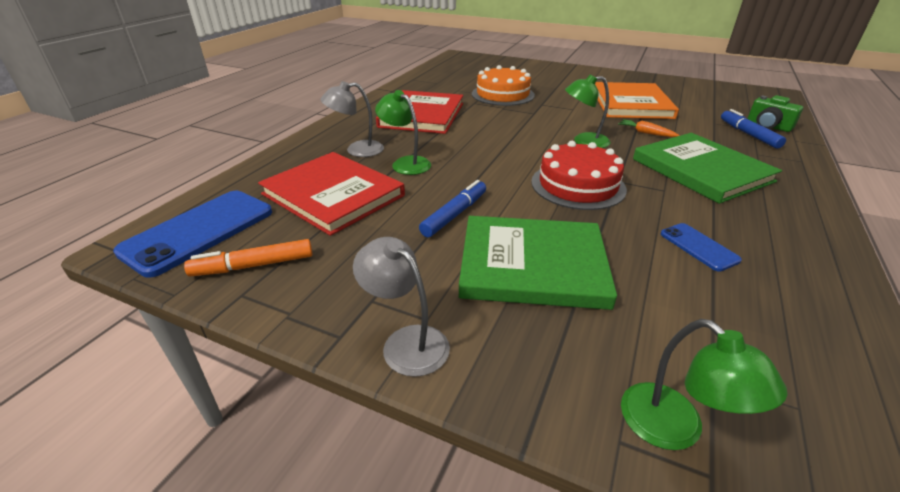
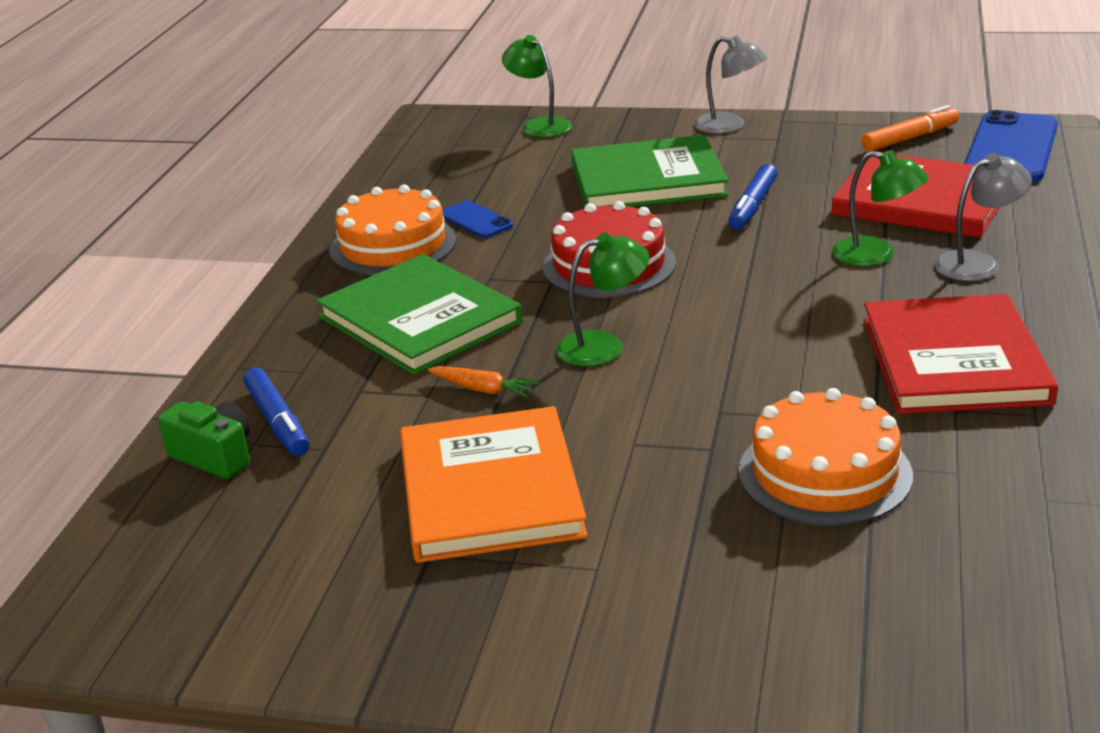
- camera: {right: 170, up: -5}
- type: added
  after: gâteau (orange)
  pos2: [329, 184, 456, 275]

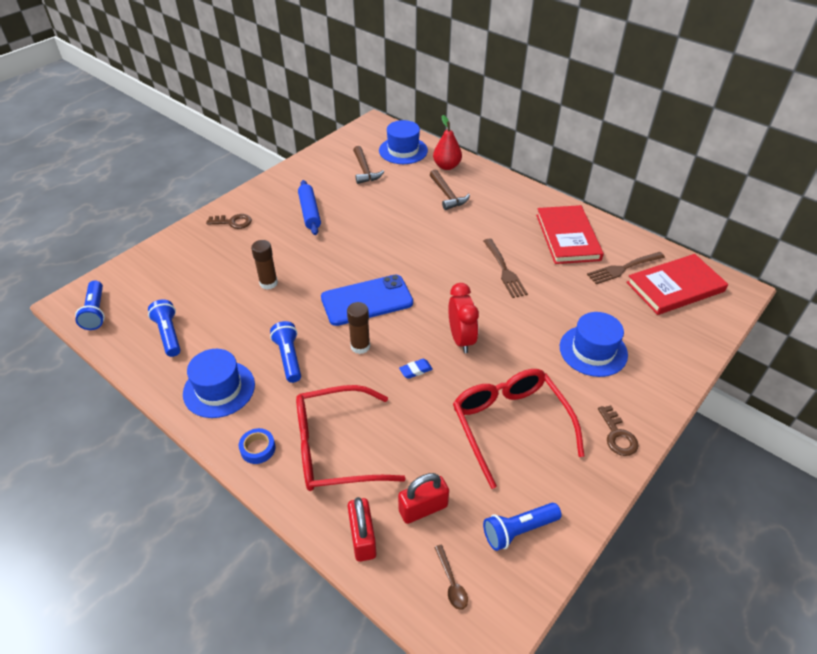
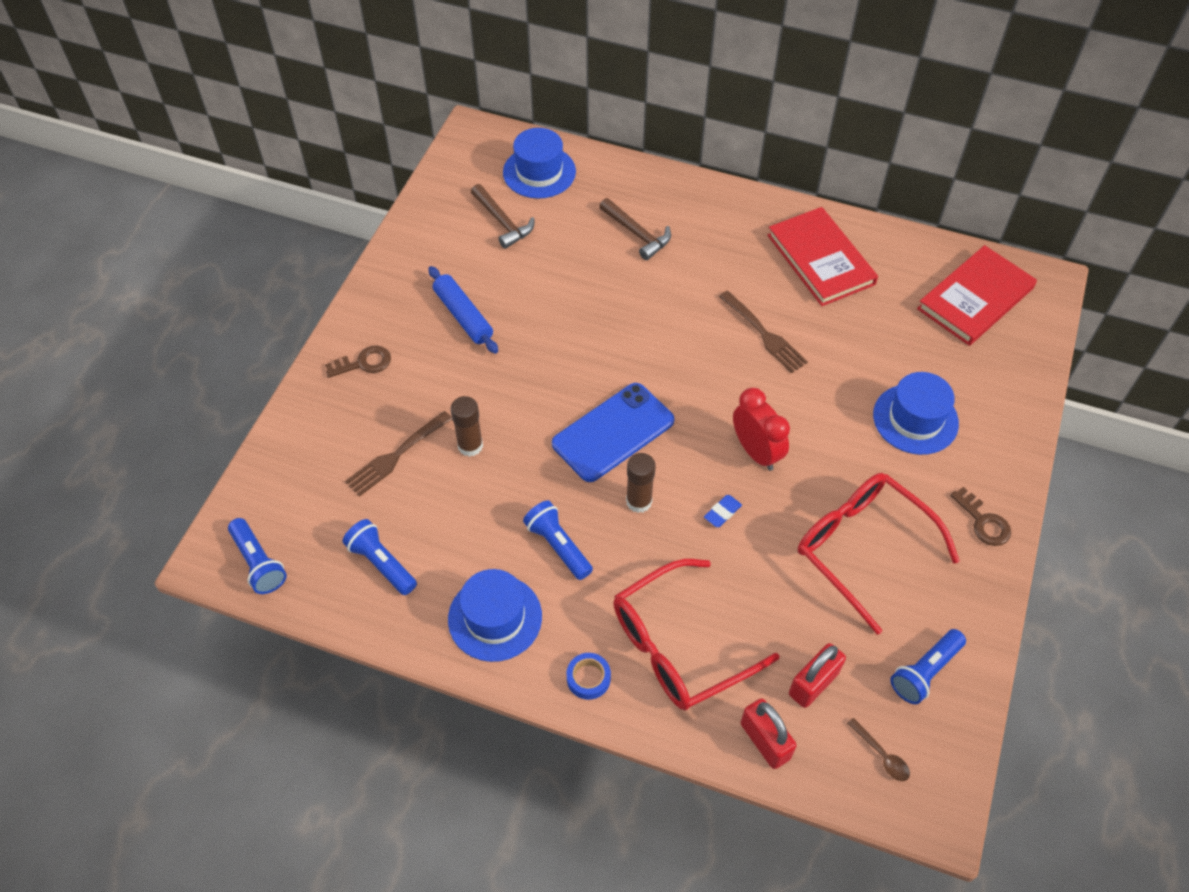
- camera: {right: -20, up: 10}
- type: removed
  before: poire (rouge)
  pos1: [433, 115, 462, 170]
- type: moved
  before: fourchette (marron)
  pos1: [587, 252, 665, 284]
  pos2: [345, 411, 452, 497]

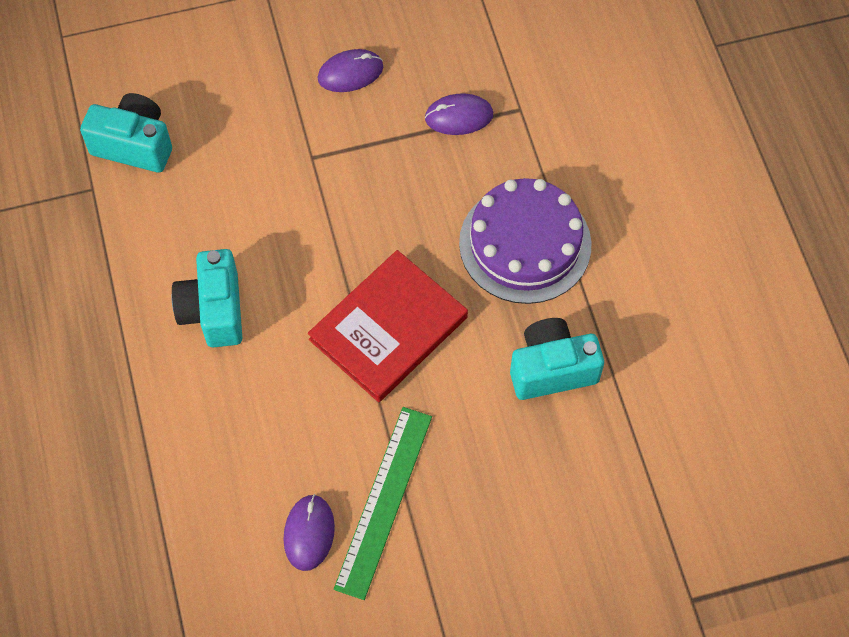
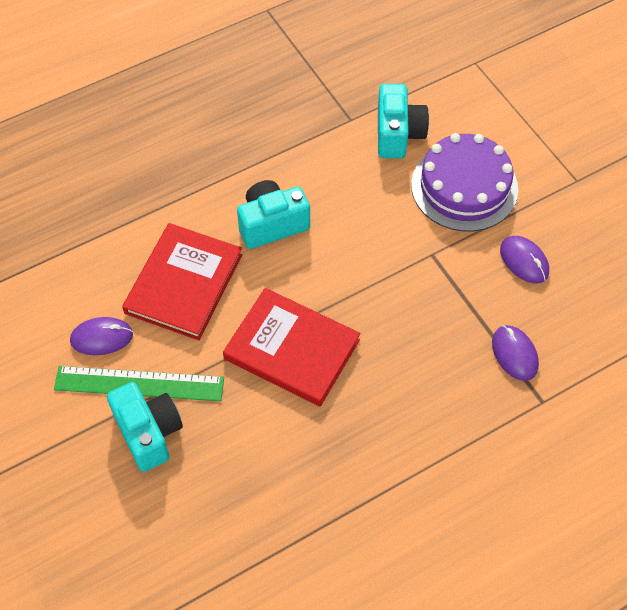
- camera: {right: 75, up: -5}
- type: added
  after: livre (rouge)
  pos2: [122, 223, 242, 340]
- type: moved
  before: gâteau (violet)
  pos1: [459, 178, 591, 304]
  pos2: [411, 133, 518, 232]
- type: moved
  before: appareil photo (turquoise)
  pos1: [510, 318, 604, 400]
  pos2: [107, 382, 183, 472]

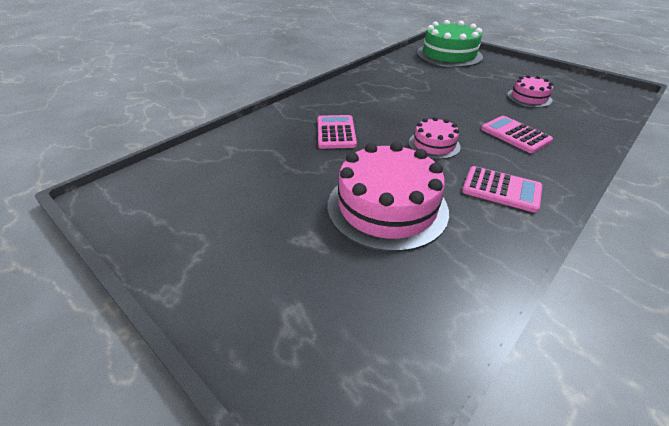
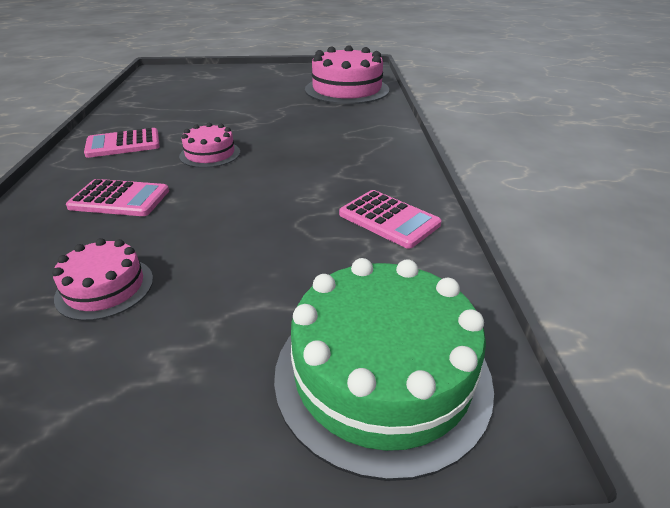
- camera: {right: 135, up: -5}
- type: moved
  before: calculatrice (rose)
  pos1: [318, 115, 357, 149]
  pos2: [339, 190, 441, 249]
- type: moved
  before: gâteau (rose)
  pos1: [328, 142, 449, 252]
  pos2: [305, 45, 389, 104]

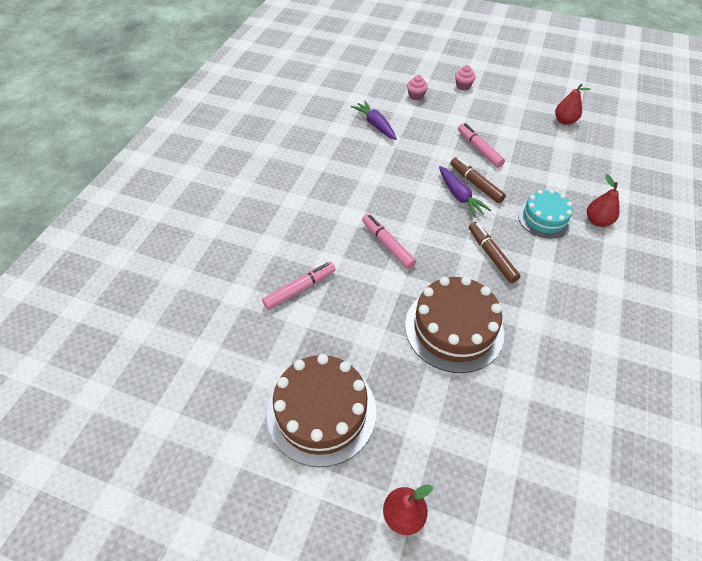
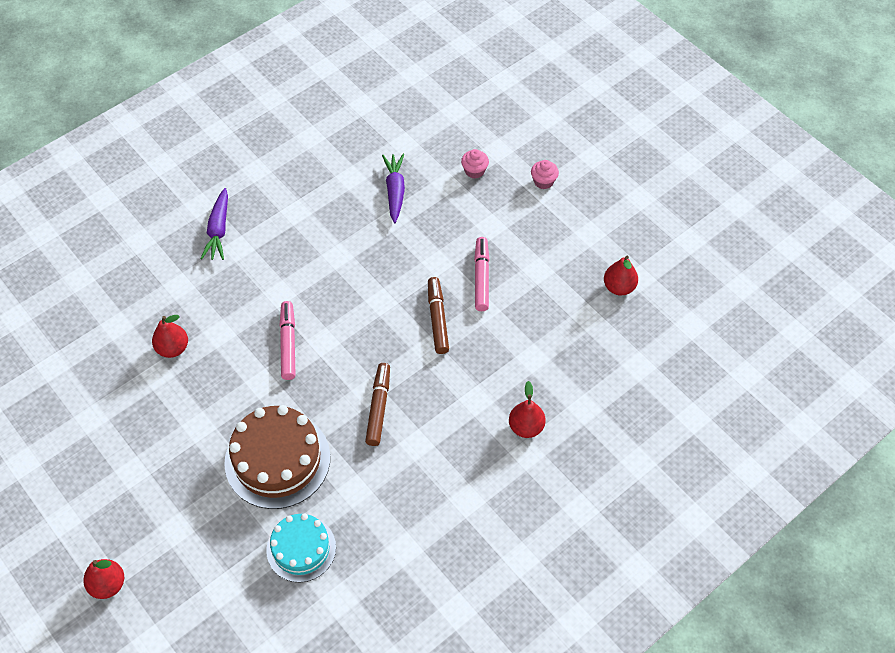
- camera: {right: 30, up: 5}
- type: removed
  before: gâteau (marron)
  pos1: [267, 354, 376, 467]
- type: moved
  before: carotte (violet)
  pos1: [439, 166, 491, 218]
  pos2: [200, 188, 228, 260]
- type: moved
  before: gâteau (turquoise)
  pos1: [518, 189, 573, 238]
  pos2: [266, 513, 336, 582]
- type: replaced
  before: feutre (rose)
  after: poire (rouge)
  pos1: [262, 262, 336, 310]
  pos2: [152, 315, 188, 358]

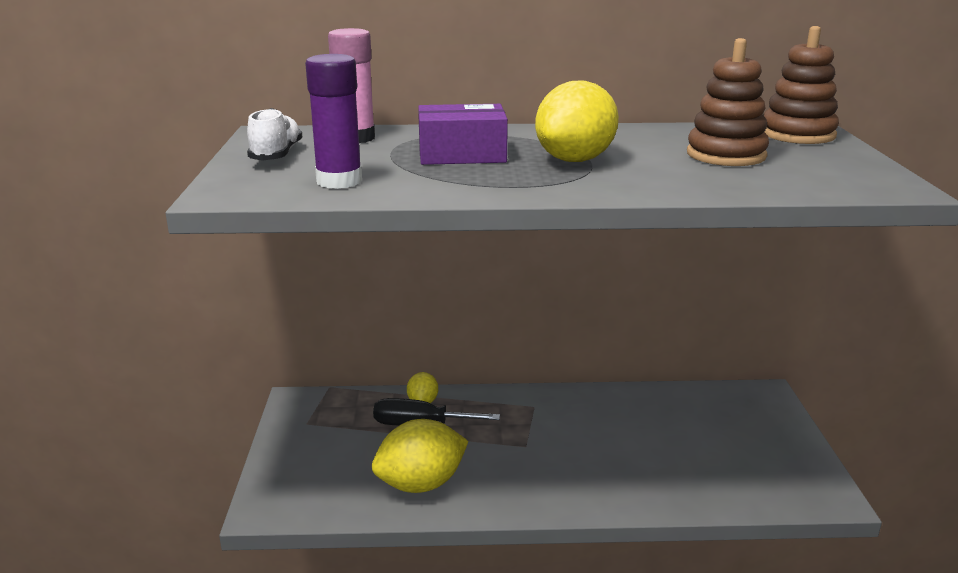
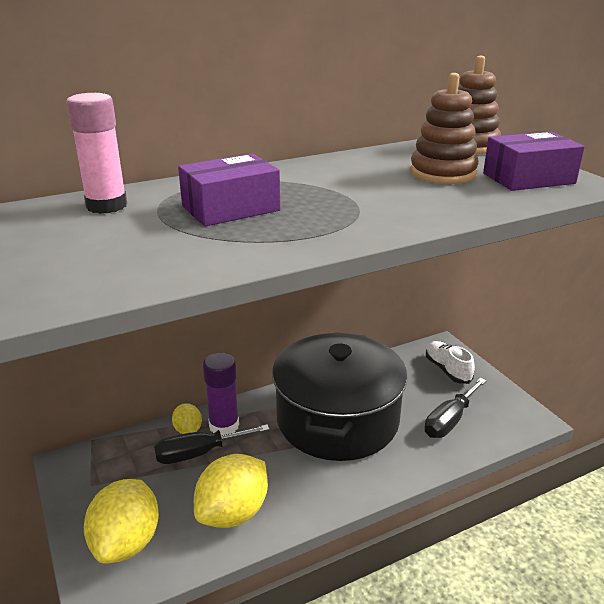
- camera: {right: -25, up: 5}
- type: added
  after: marmite (noir)
  pos2: [272, 332, 408, 461]
- type: added
  after: tournevis (noir)
  pos2: [424, 378, 487, 438]
- type: added
  after: boîte (violet)
  pos2: [483, 132, 585, 191]
- type: moved
  before: chaussure (blanc)
  pos1: [247, 108, 302, 161]
  pos2: [426, 341, 475, 384]
- type: moved
  before: bâton de colle (violet)
  pos1: [305, 54, 362, 189]
  pos2: [203, 353, 239, 435]
- type: moved
  before: citron (jaune)
  pos1: [535, 80, 619, 162]
  pos2: [84, 479, 159, 564]

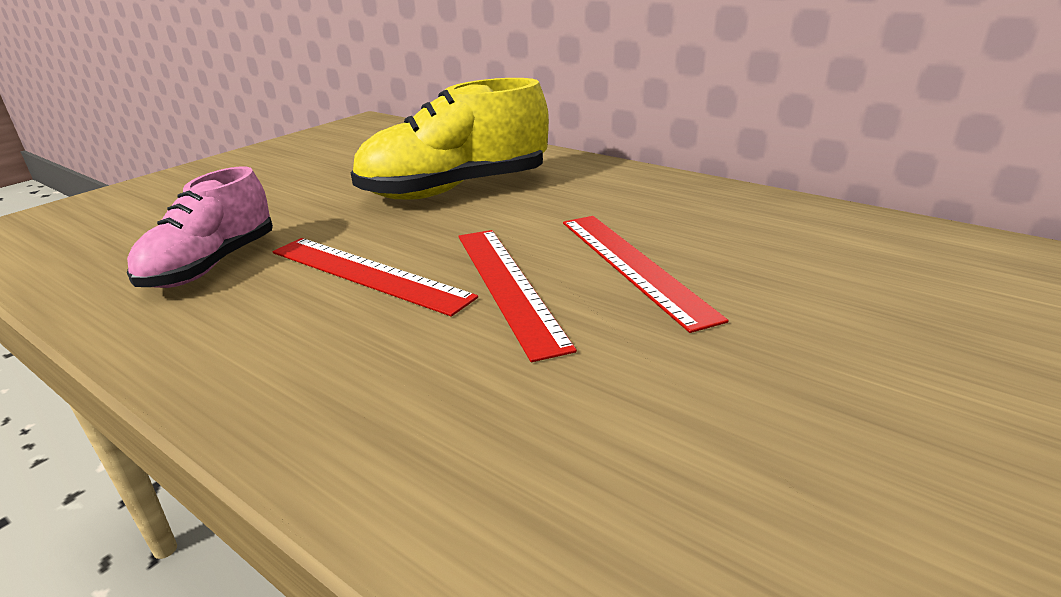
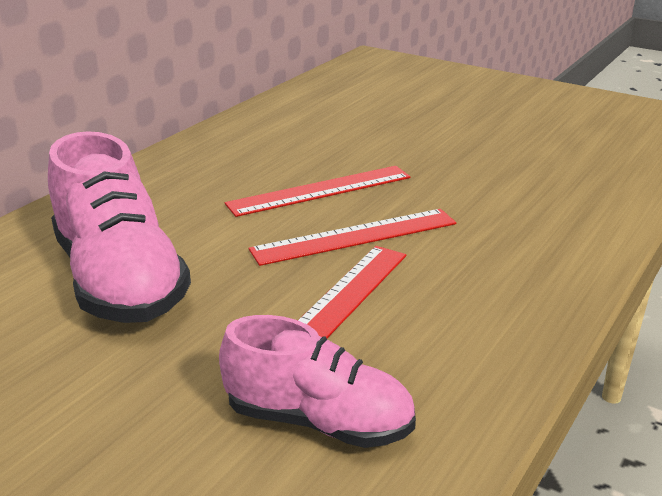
- camera: {right: -95, up: 0}
- type: recoloured
  before: chaussure (jaune)
  after: chaussure (rose)
  pos1: [351, 78, 549, 200]
  pos2: [48, 131, 191, 323]

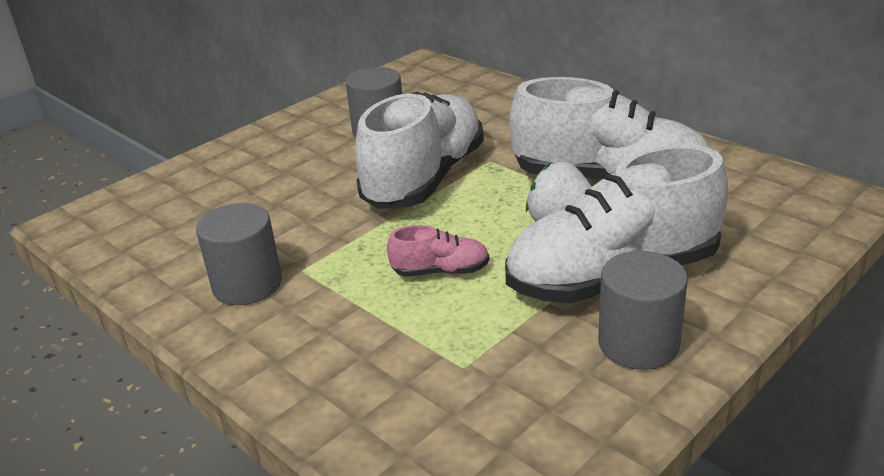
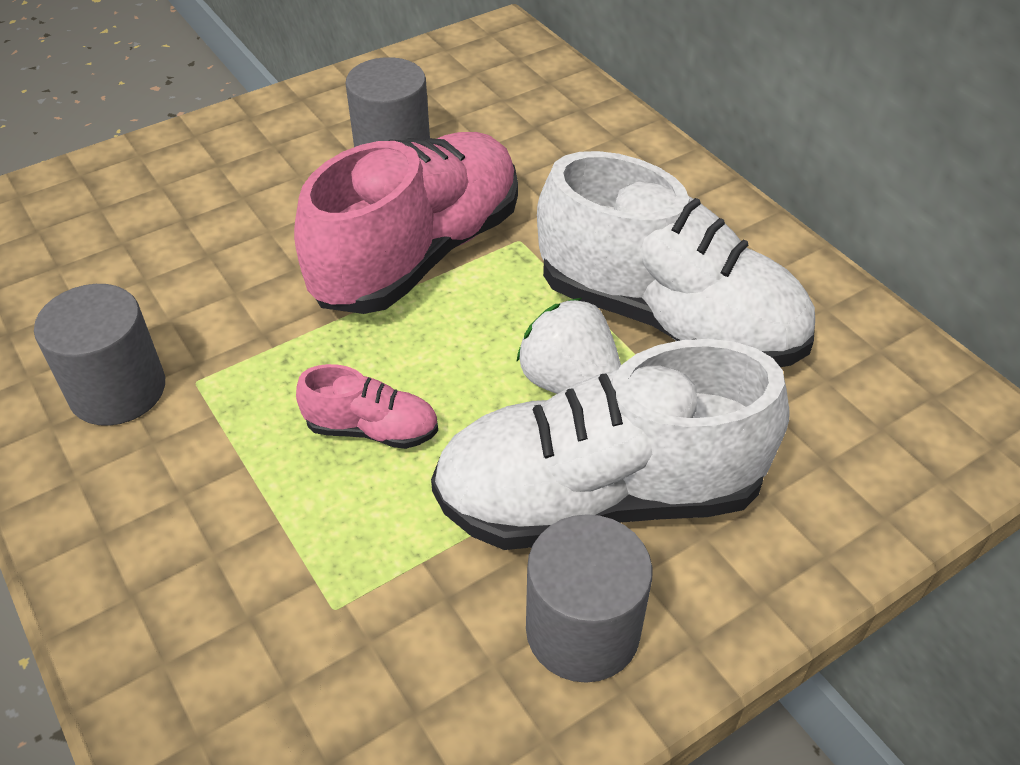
- camera: {right: 10, up: 15}
- type: recoloured
  before: chaussure (blanc)
  after: chaussure (rose)
  pos1: [355, 92, 484, 209]
  pos2: [294, 132, 518, 314]

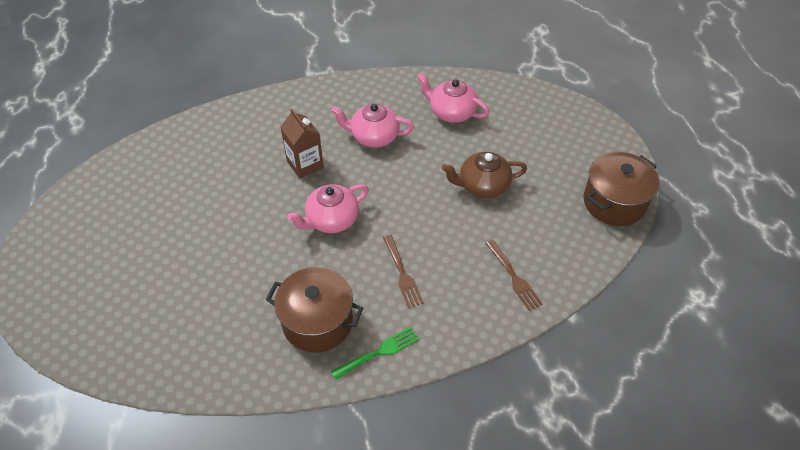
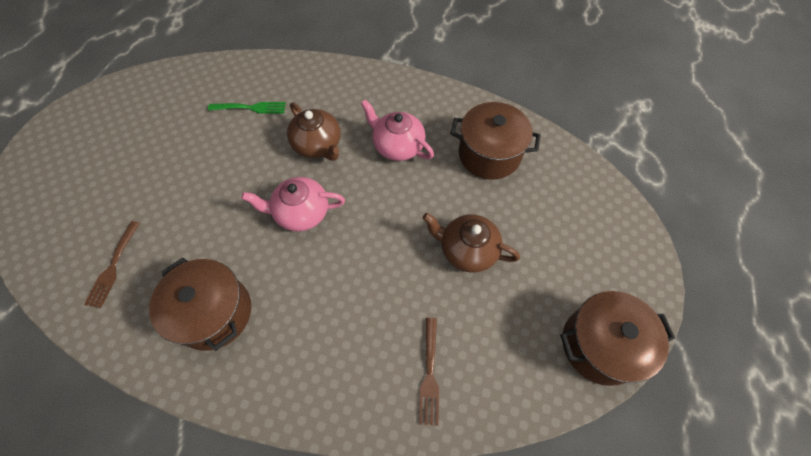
- camera: {right: 30, up: 10}
- type: moved
  before: fourchette (vert)
  pos1: [331, 327, 419, 380]
  pos2: [208, 102, 286, 114]
- type: moved
  before: fourchette (marron)
  pos1: [383, 235, 424, 308]
  pos2: [84, 221, 140, 308]
- type: replaced
  before: brique de lait (marron)
  after: théière (marron)
  pos1: [281, 109, 324, 179]
  pos2: [287, 103, 341, 161]
- type: replaced
  before: théière (rose)
  after: marmite (marron)
  pos1: [417, 73, 489, 123]
  pos2: [450, 102, 541, 180]

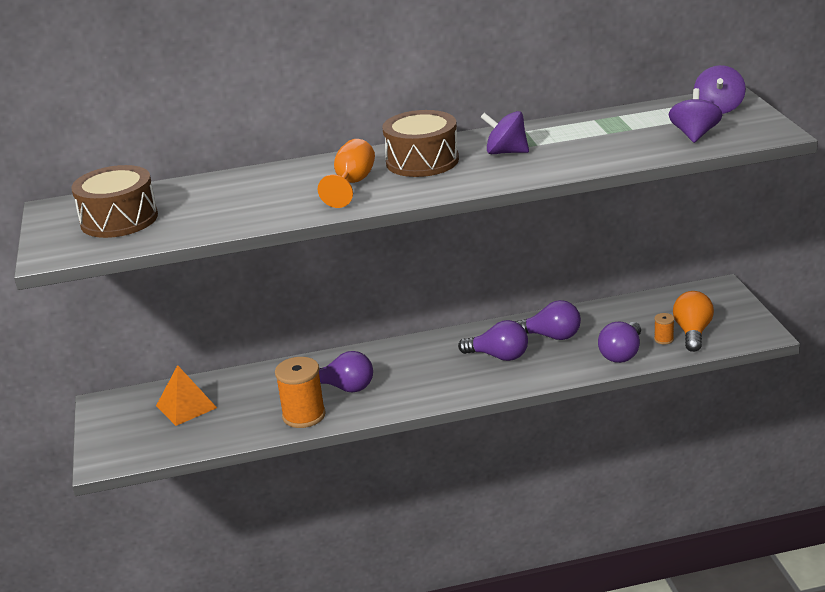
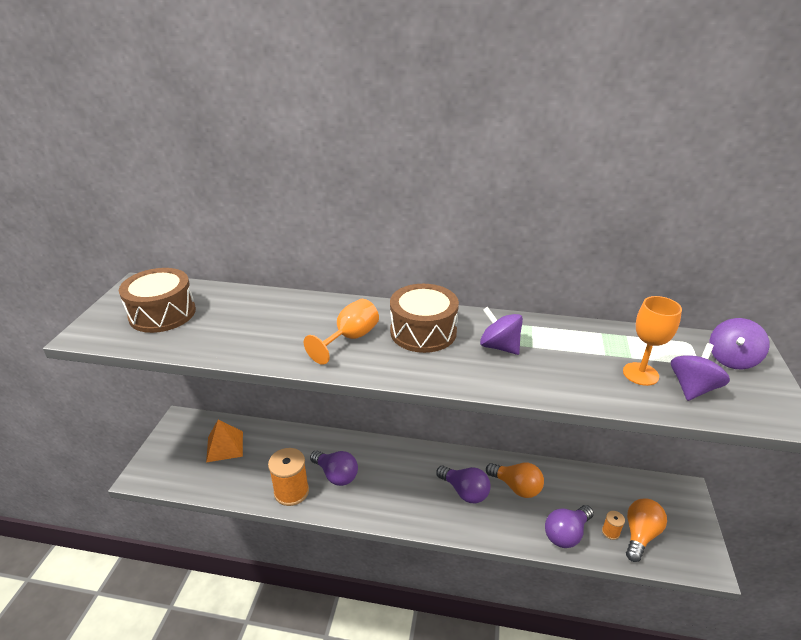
- camera: {right: 20, up: 5}
- type: added
  after: verre à pied (orange)
  pos2: [623, 296, 682, 386]
- type: recoloured
  before: ampoule (violet)
  after: ampoule (orange)
  pos1: [515, 300, 581, 340]
  pos2: [486, 462, 544, 498]

